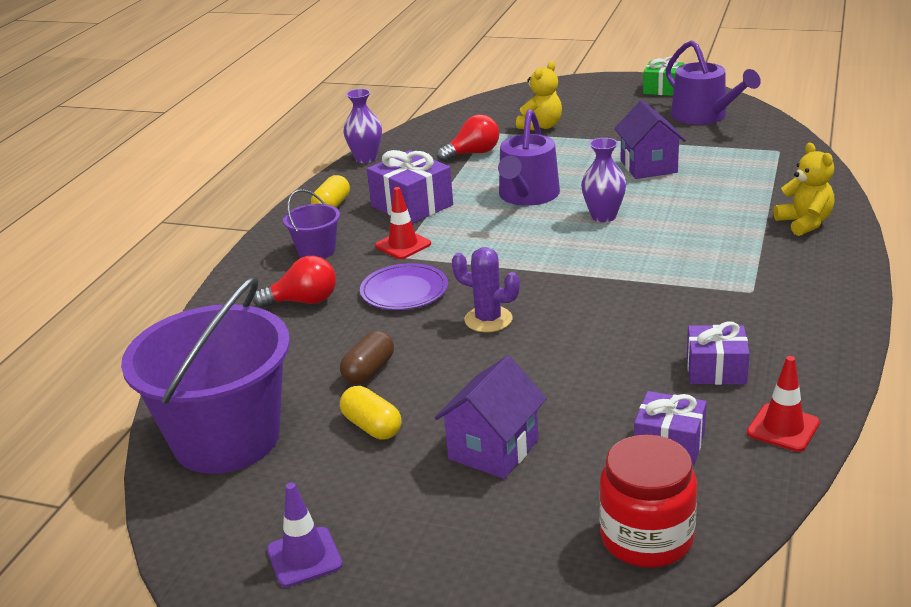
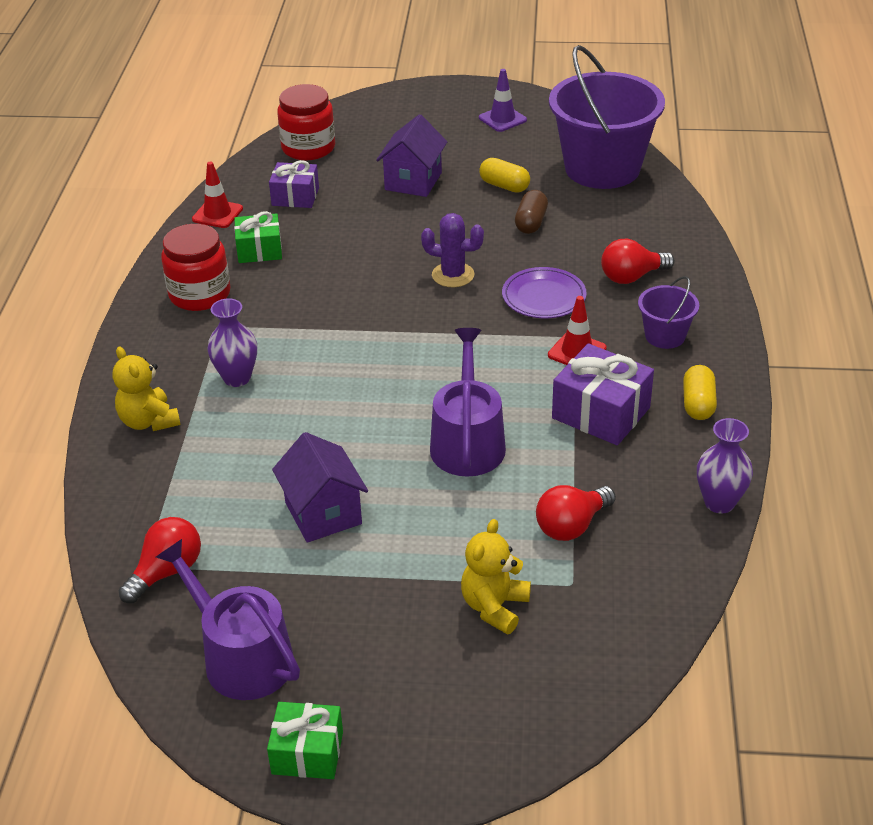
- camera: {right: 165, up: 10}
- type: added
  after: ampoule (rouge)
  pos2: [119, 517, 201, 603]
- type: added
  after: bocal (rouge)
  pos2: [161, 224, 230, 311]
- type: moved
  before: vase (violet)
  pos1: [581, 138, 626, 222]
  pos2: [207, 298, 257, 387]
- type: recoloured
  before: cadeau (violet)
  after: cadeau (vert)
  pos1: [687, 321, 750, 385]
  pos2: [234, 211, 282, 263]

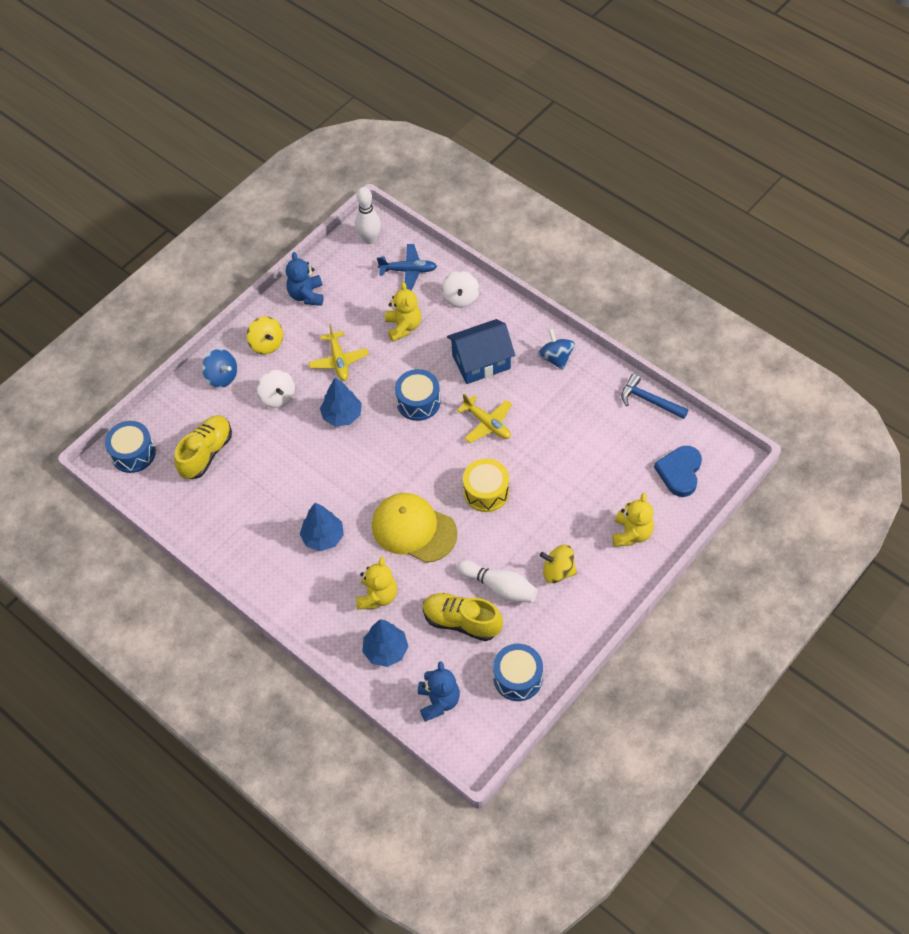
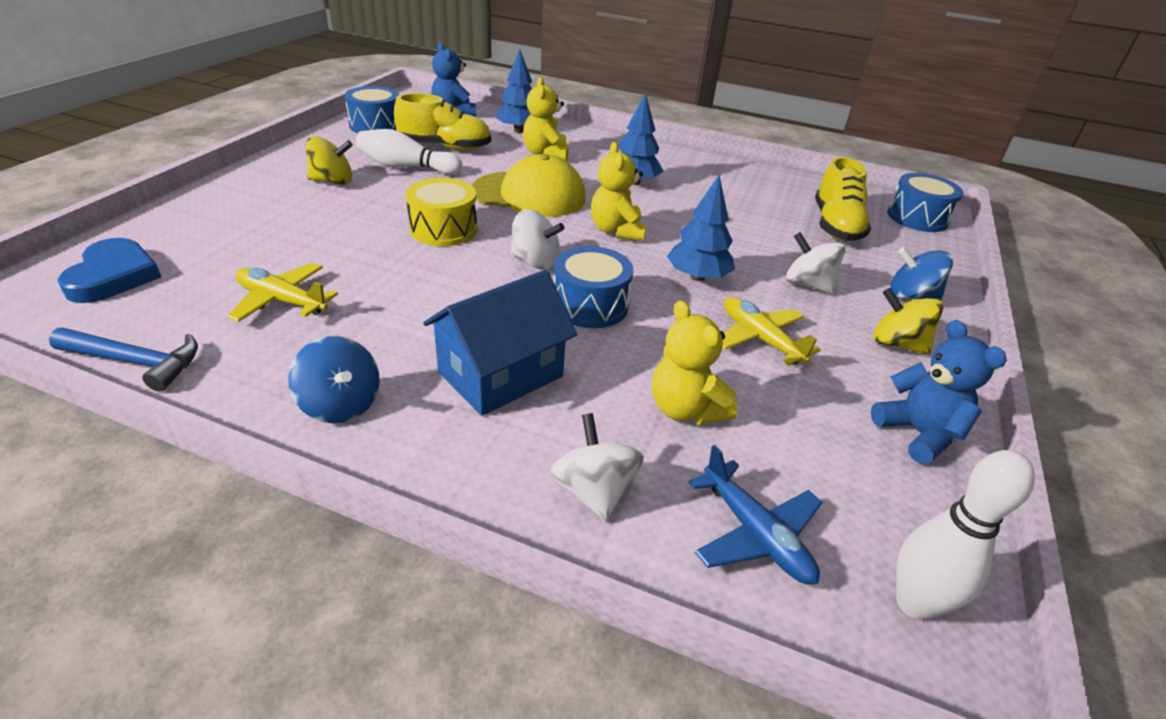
- camera: {right: 155, up: -20}
- type: added
  after: toupie (blanc)
  pos2: [511, 209, 564, 270]
- type: moved
  before: avion (jaune)
  pos1: [457, 394, 512, 443]
  pos2: [227, 263, 338, 322]
- type: moved
  before: ours en peluche (jaune)
  pos1: [612, 493, 654, 547]
  pos2: [591, 142, 646, 241]
- type: turned
  before: avion (bleu)
  pos1: [377, 244, 437, 290]
  pos2: [688, 445, 822, 584]
  turn: -105

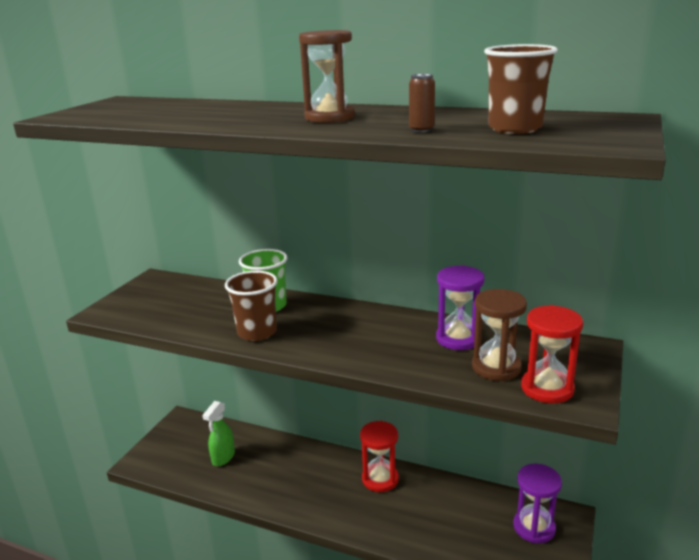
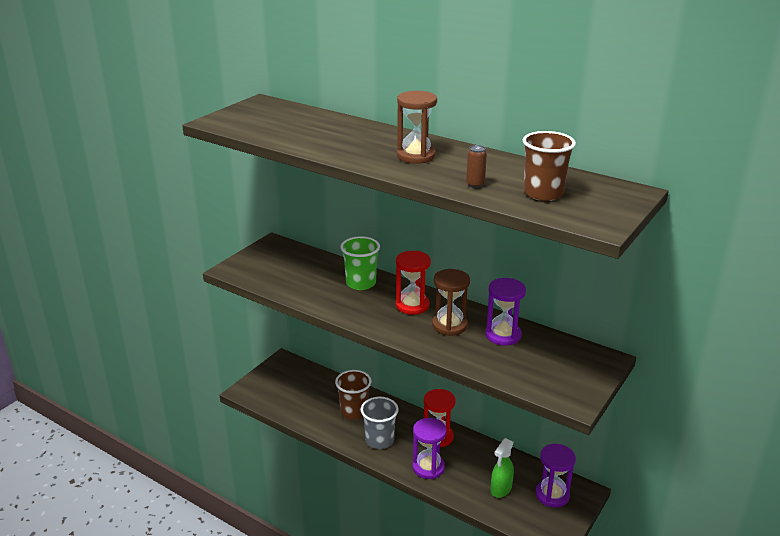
- camera: {right: 10, up: 5}
- type: added
  after: gobelet (gris)
  pos2: [361, 397, 399, 449]
- type: added
  after: sablier (violet)
  pos2: [412, 418, 446, 479]
- type: moved
  before: vaporisateur (vert)
  pos1: [202, 401, 235, 466]
  pos2: [491, 438, 514, 498]
- type: moved
  before: gobelet (marron)
  pos1: [225, 271, 278, 341]
  pos2: [335, 370, 372, 420]
- type: moved
  before: sablier (marron)
  pos1: [472, 289, 527, 381]
  pos2: [432, 269, 470, 336]
- type: moved
  before: sablier (rouge)
  pos1: [521, 305, 583, 403]
  pos2: [396, 251, 431, 315]

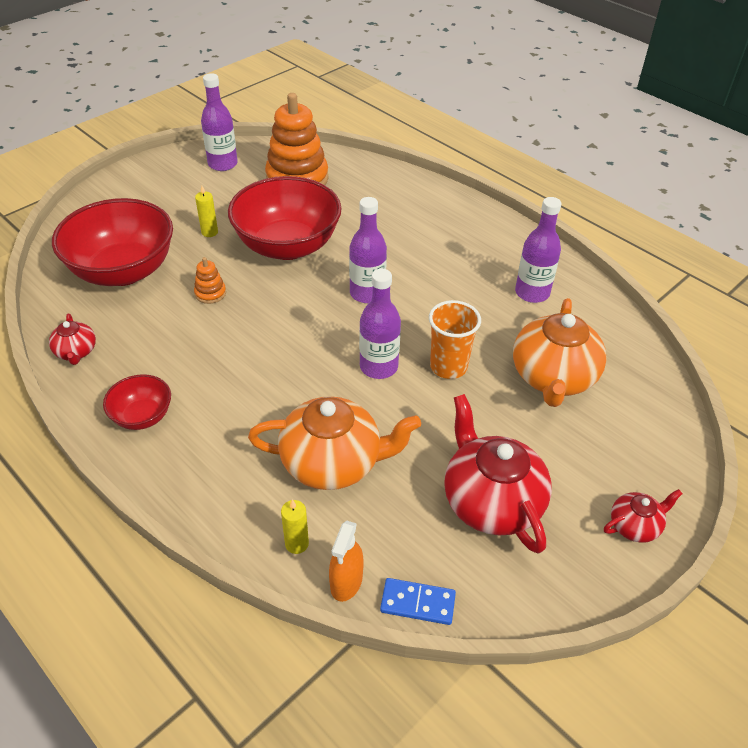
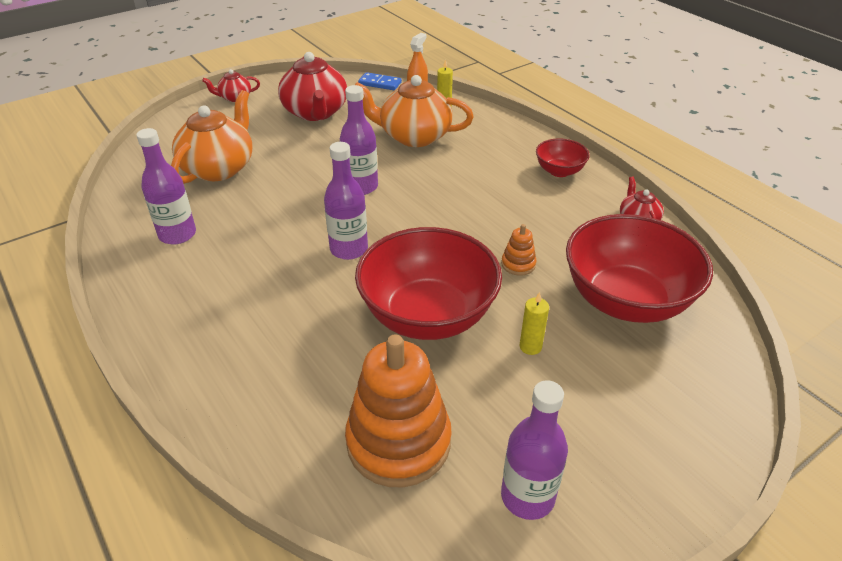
- camera: {right: -170, up: -5}
- type: removed
  before: gobelet (orange)
  pos1: [429, 300, 481, 379]

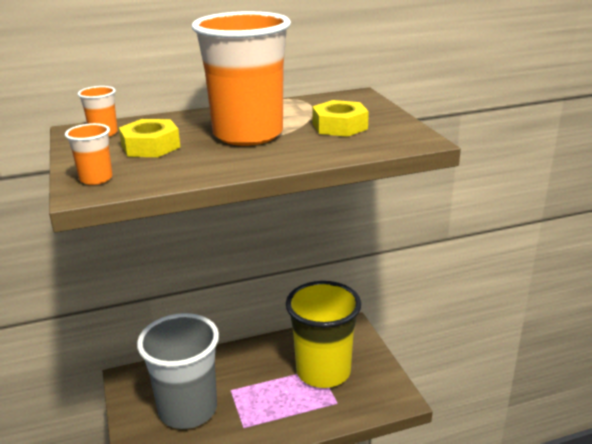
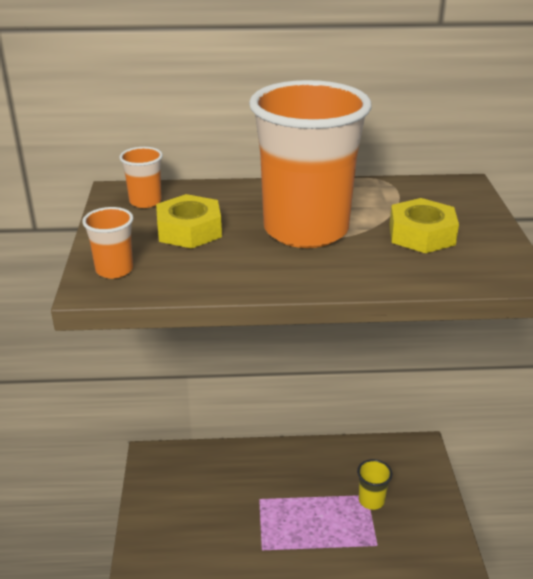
- camera: {right: 15, up: 5}
- type: removed
  before: gobelet (gris)
  pos1: [137, 313, 219, 429]
- type: resized
  before: gobelet (jaune)
  pos1: [286, 281, 361, 388]
  pos2: [357, 459, 392, 510]
  scale: 0.4

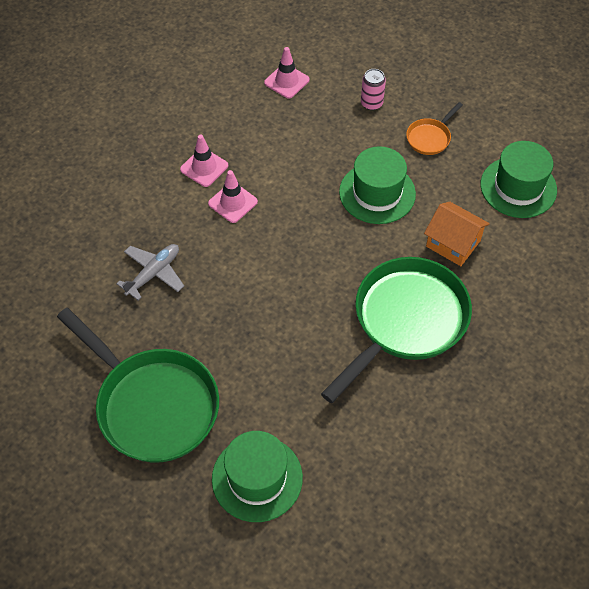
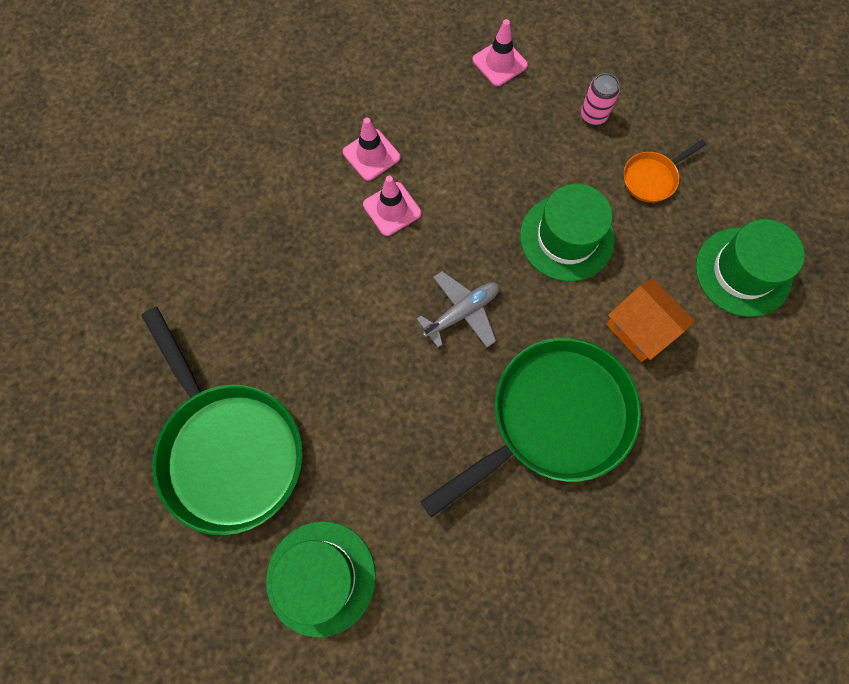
- camera: {right: 15, up: 15}
- type: moved
  before: avion (gris)
  pos1: [116, 244, 184, 300]
  pos2: [417, 271, 499, 348]

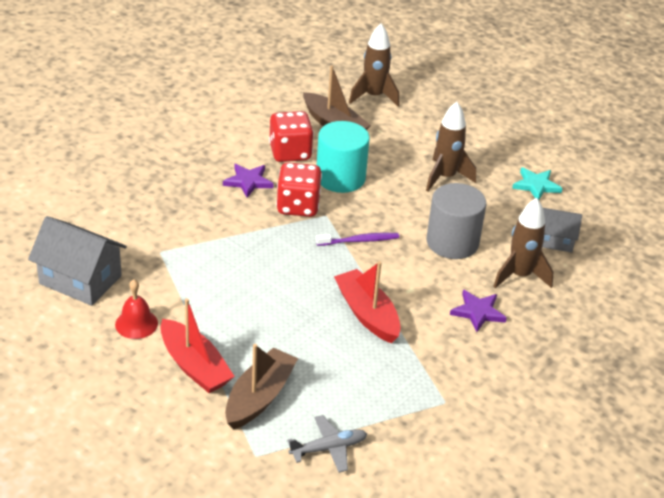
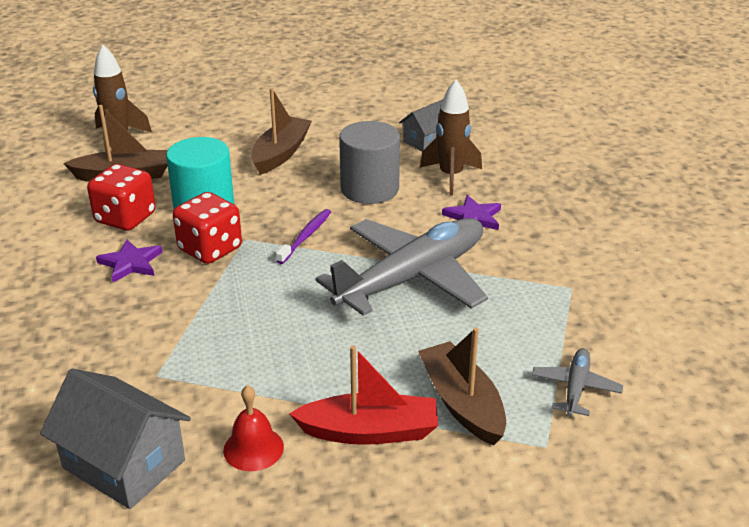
- camera: {right: -50, up: -5}
- type: removed
  before: étoile (turquoise)
  pos1: [512, 167, 563, 200]
- type: replaced
  before: bateau (rouge)
  after: avion (gris)
  pos1: [334, 261, 401, 343]
  pos2: [316, 218, 488, 316]
- type: replaced
  before: fusée (marron)
  after: bateau (marron)
  pos1: [426, 102, 476, 191]
  pos2: [251, 88, 312, 175]
- type: turned
  before: maison (gris)
  pos1: [28, 216, 127, 306]
  pos2: [40, 368, 191, 509]
  turn: 60

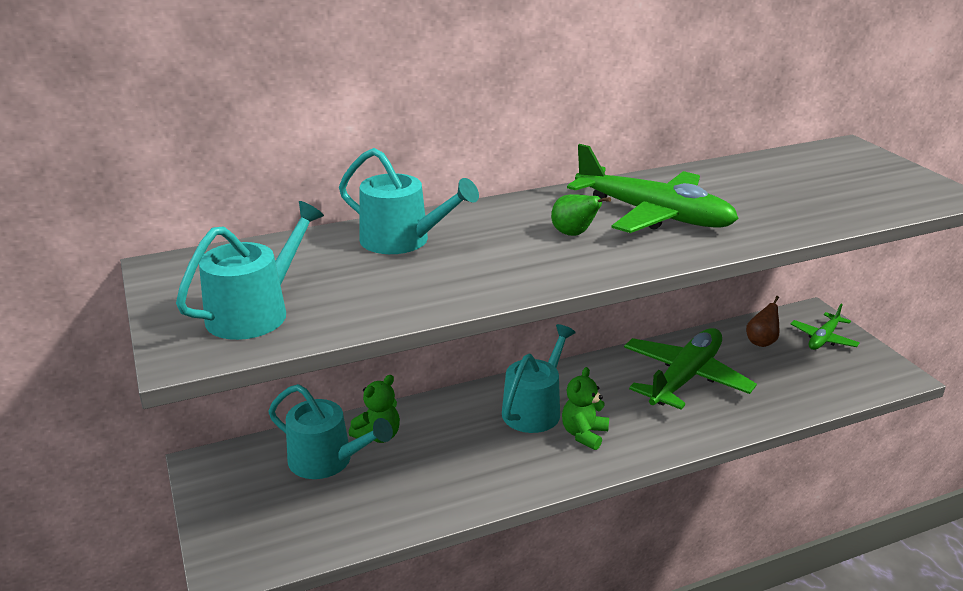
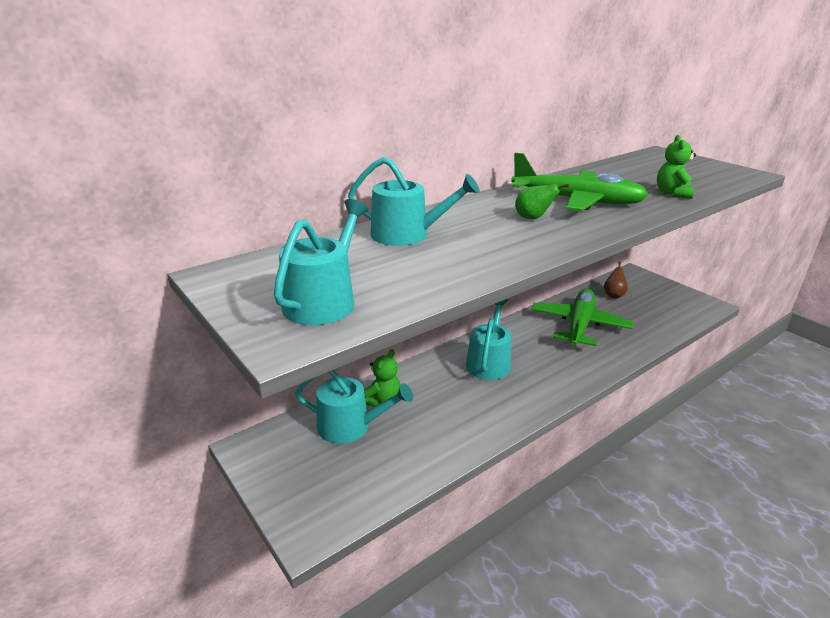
- camera: {right: -15, up: 0}
- type: removed
  before: avion (vert)
  pos1: [791, 304, 860, 350]
- type: moved
  before: ours en peluche (vert)
  pos1: [562, 367, 609, 450]
  pos2: [657, 135, 696, 199]

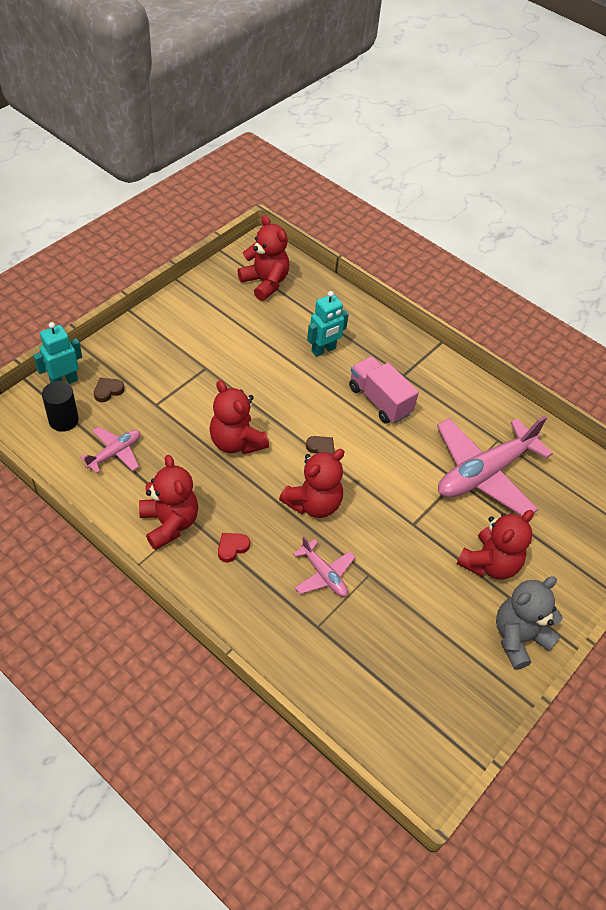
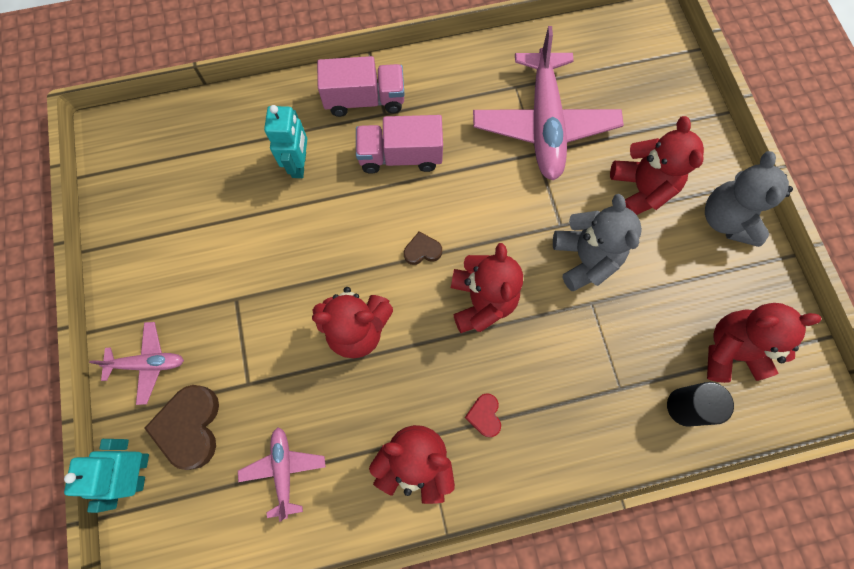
- camera: {right: -50, up: 20}
- type: added
  after: camion (rose)
  pos2: [317, 56, 405, 117]
- type: added
  after: ours en peluche (gris)
  pos2: [553, 194, 642, 291]
- type: moved
  before: cylindre (noir)
  pos1: [42, 381, 79, 432]
  pos2: [667, 382, 734, 427]
- type: moved
  before: ours en peluche (rouge)
  pos1: [238, 215, 289, 301]
  pos2: [707, 303, 821, 383]
- type: moved
  before: avion (rose)
  pos1: [293, 536, 356, 597]
  pos2: [89, 322, 184, 405]
- type: resized
  before: cœur (marron)
  pos1: [94, 378, 125, 402]
  pos2: [144, 385, 219, 470]
  scale: 1.89

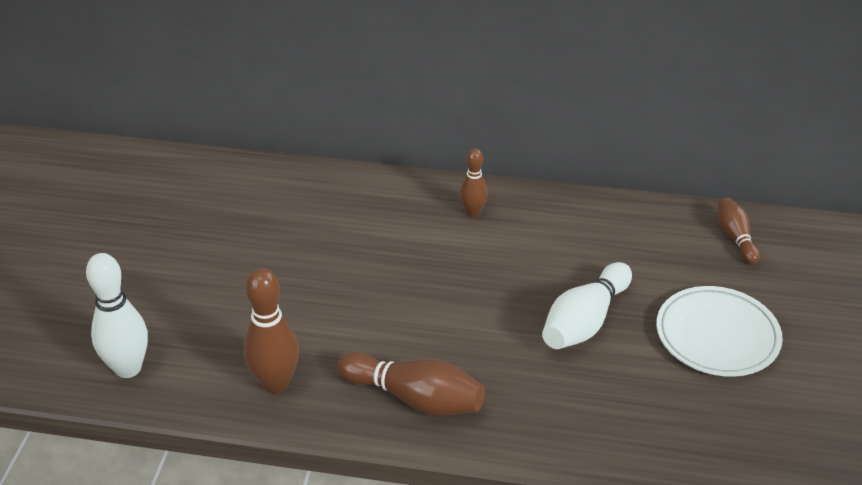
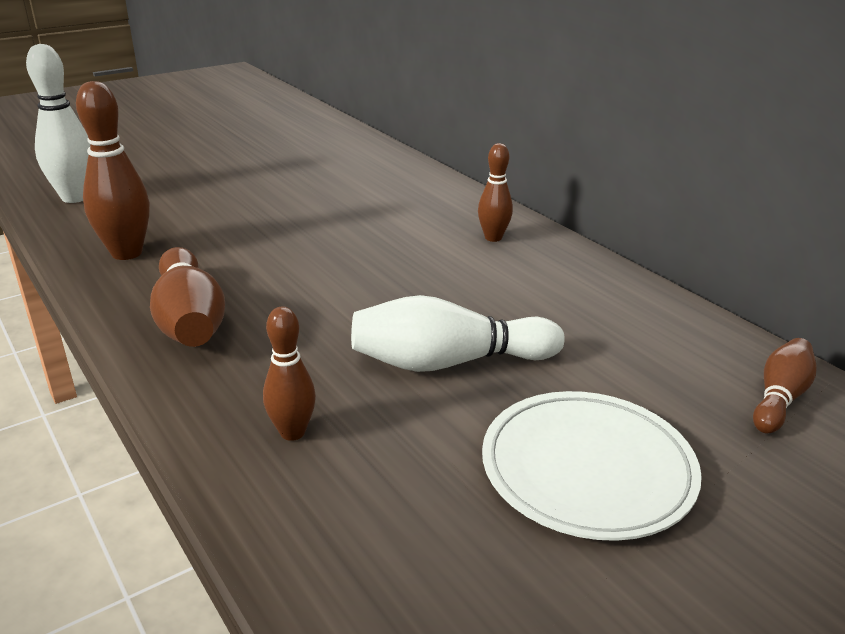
- camera: {right: 45, up: -10}
- type: added
  after: quille (marron)
  pos2: [263, 306, 316, 441]

